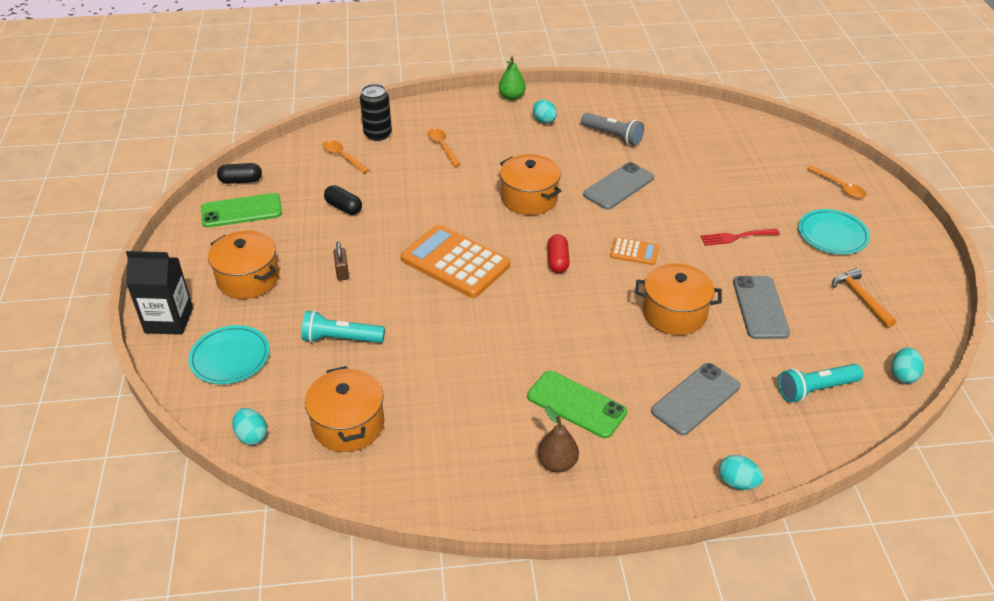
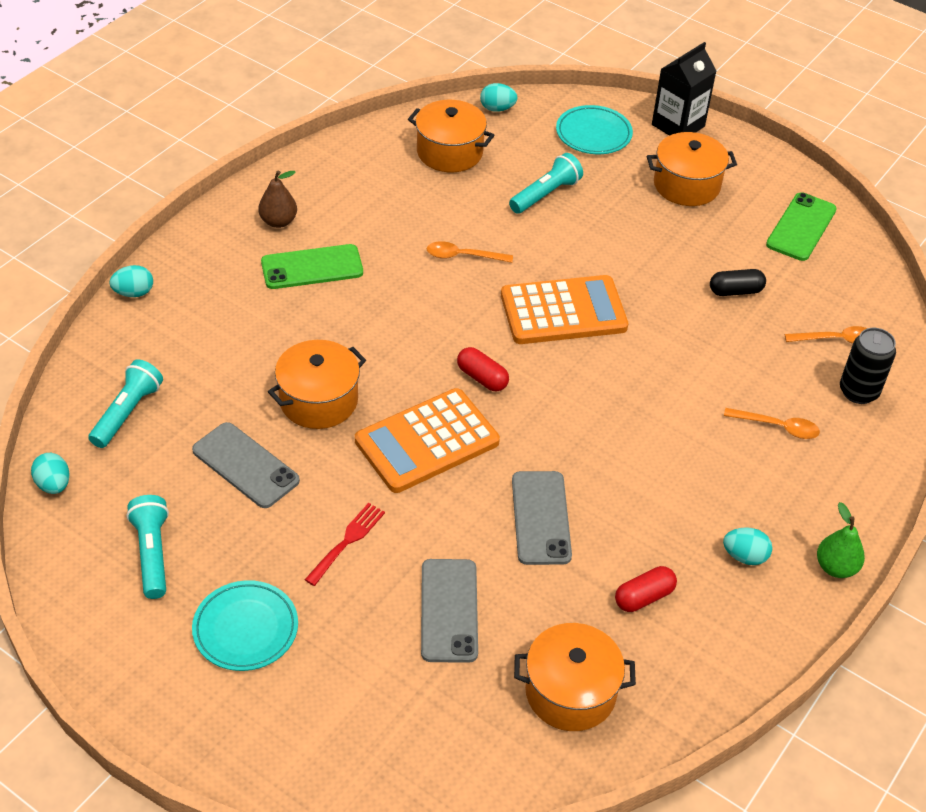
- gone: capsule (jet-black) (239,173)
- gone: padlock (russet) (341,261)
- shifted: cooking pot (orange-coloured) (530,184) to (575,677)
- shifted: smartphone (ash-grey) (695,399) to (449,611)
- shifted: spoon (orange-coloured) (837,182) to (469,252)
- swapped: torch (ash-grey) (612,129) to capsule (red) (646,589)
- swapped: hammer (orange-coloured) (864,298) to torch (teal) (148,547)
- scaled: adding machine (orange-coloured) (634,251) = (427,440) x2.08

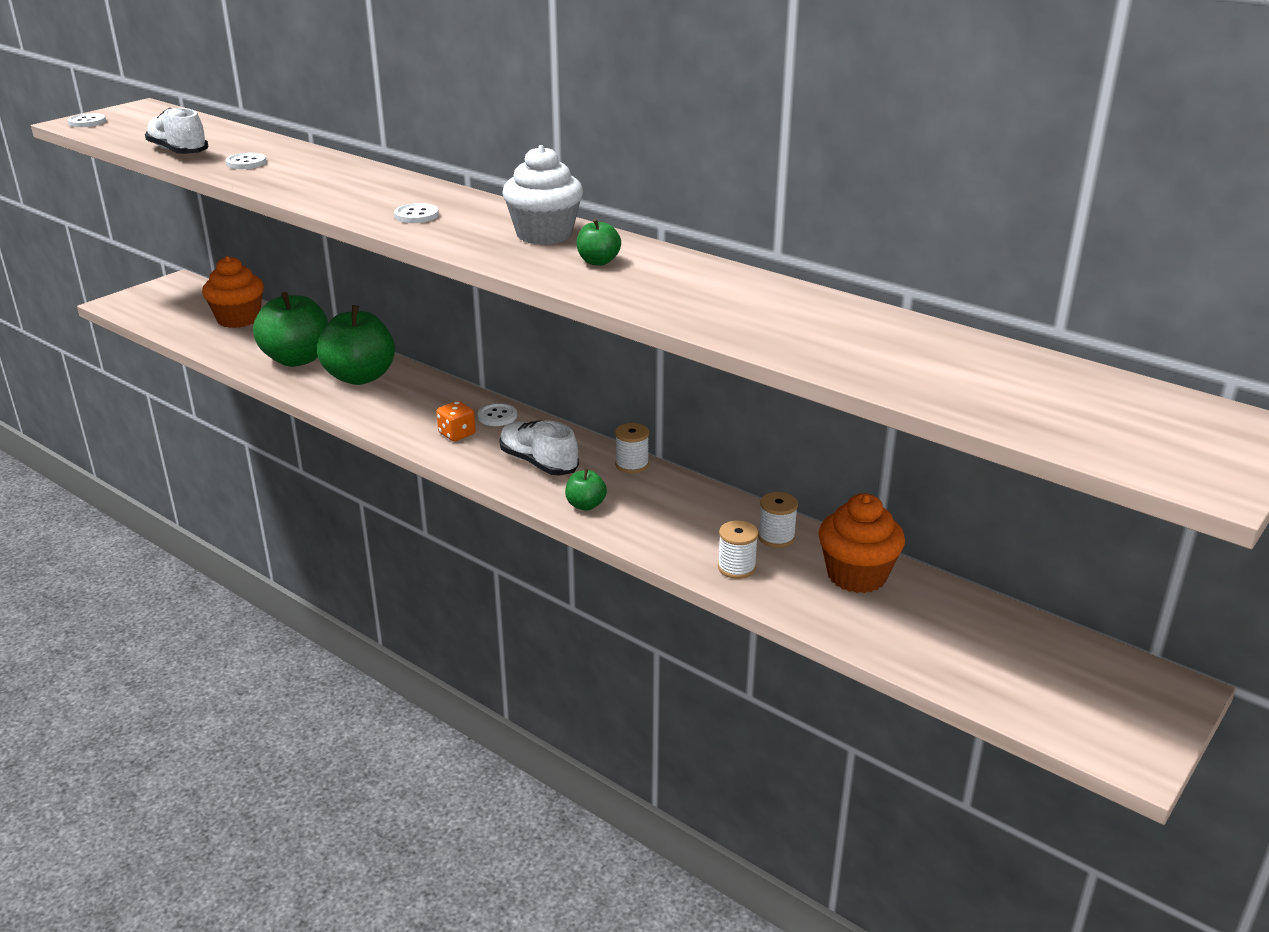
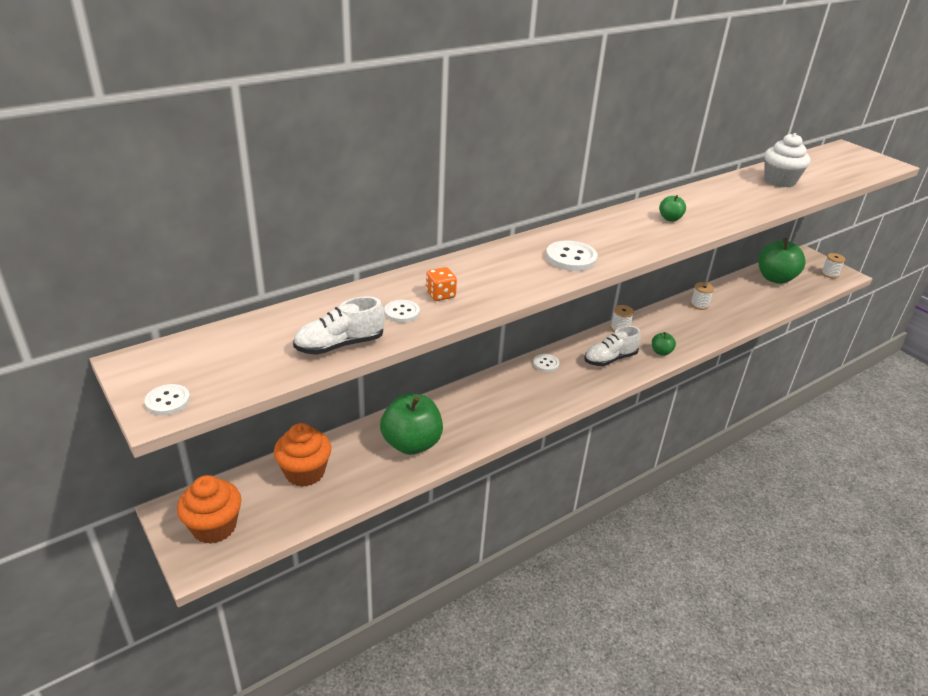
- shifted: toy apple (emerald) (356,345) to (782,261)
- shifted: die (orange-coloured) (456,421) to (441,284)
- shifted: cupcake (pure white) (543,195) to (787,160)
- shifted: spool (pure white) (738,549) to (833,266)
- shifted: cupcake (orange-coloured) (861,543) to (209,509)
- scaled: sewing button (pure white) (416,213) = (572,255) x1.65

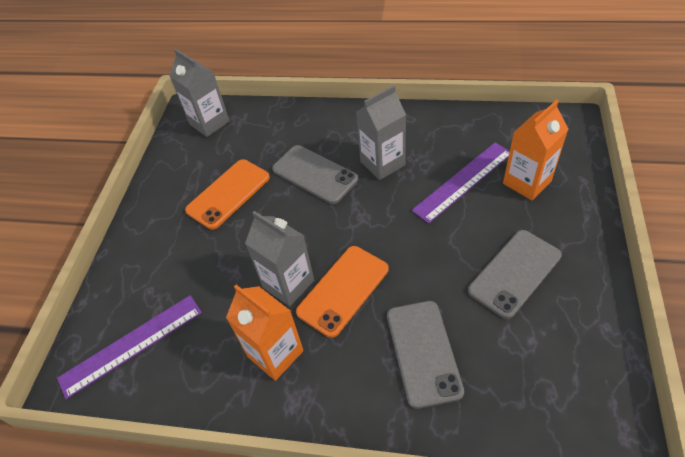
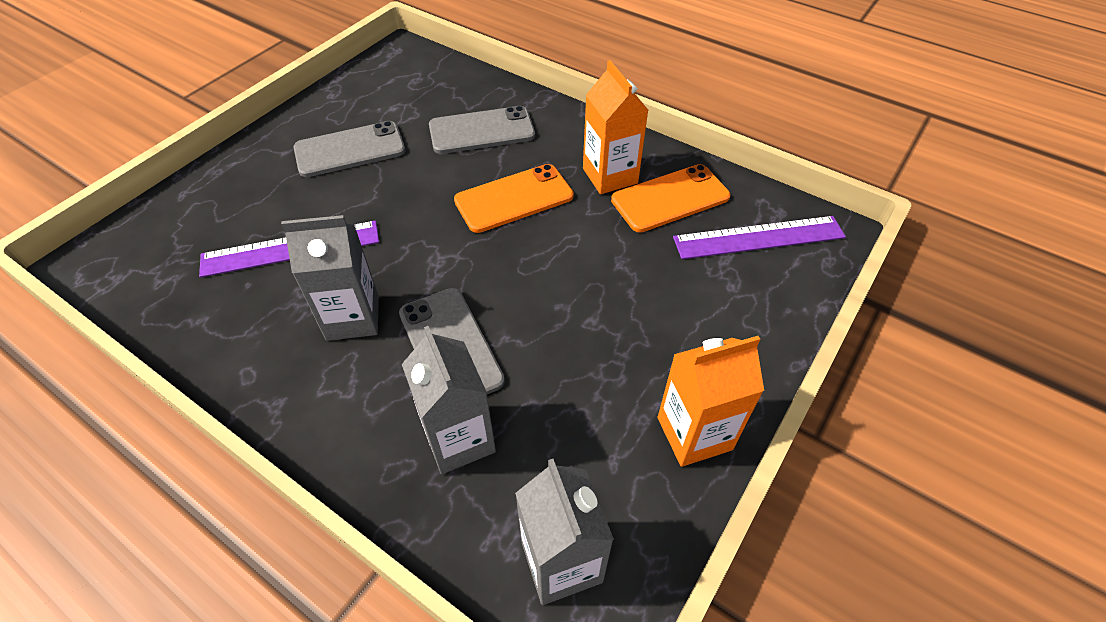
- shifted: smartphone (orange-coloured) (227,194) to (670,198)
- shifted: carton (ash-grey) (279,259) to (449,400)
- shifted: carton (orange-coloured) (535,150) to (711,401)
- rotated: smartphone (ash-grey) (425,355) = (482,130) 60 degrees clockwise

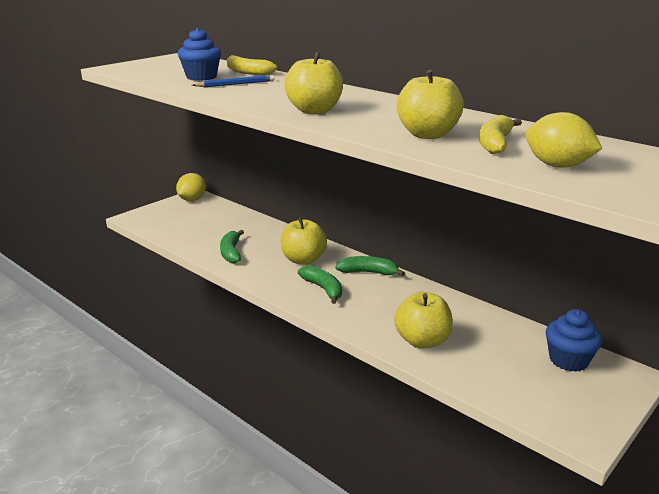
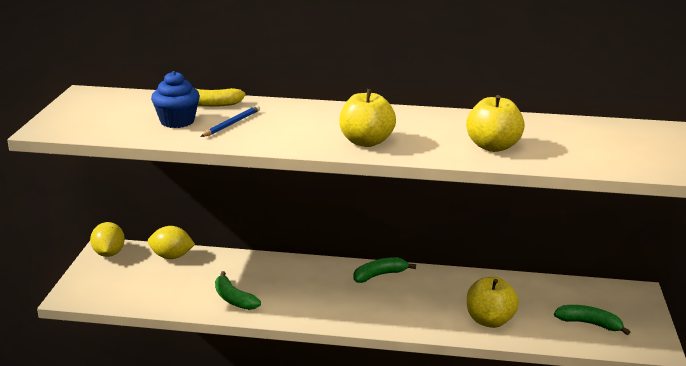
- gone: toy apple (golden) (304,241)
- gone: banana fruit (golden) (500,134)
- gone: cupcake (blue) (574,340)
- shifted: banana fruit (emerald) (320,284) to (592,320)
- shifted: citrus fruit (golden) (563,140) to (171,242)

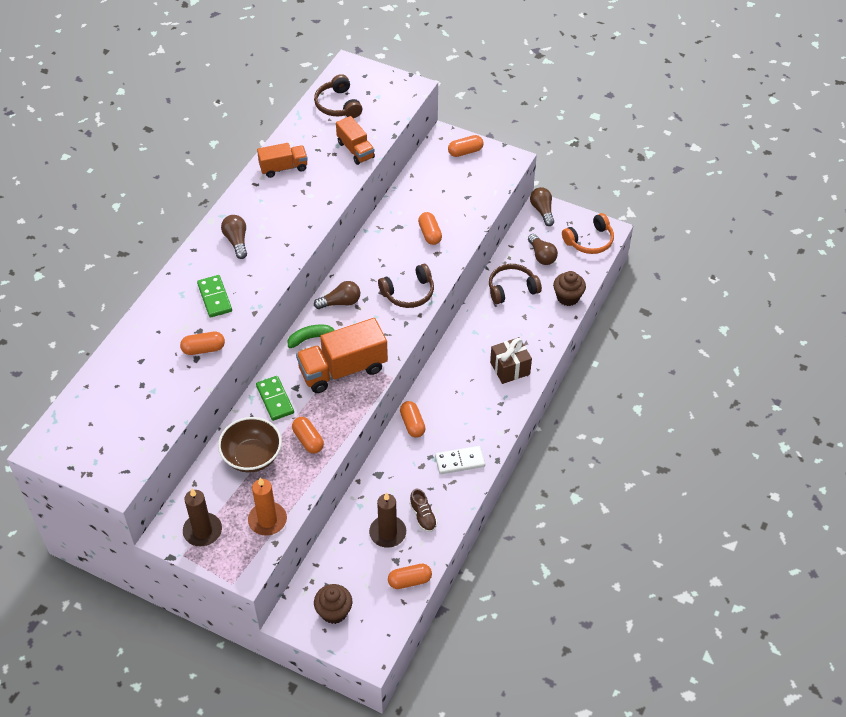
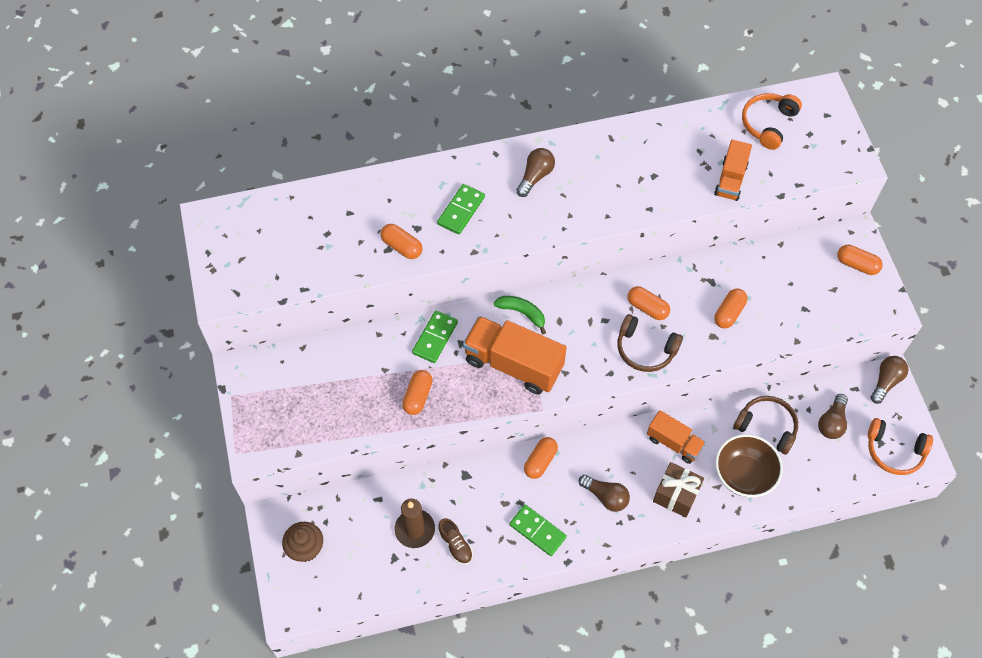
- gone: pillar candle (russet) (202,517)
- gone: pillar candle (orange-coloured) (267,506)
- gone: cupcake (russet) (569,288)
- shifted: bowl (russet) (250,445) to (749,466)
- shifted: lorry (orange-coloured) (282,160) to (676,437)
- shifted: lightbulb (russet) (337,295) to (604,493)
- shifted: capsule (orange-coloured) (410,576) to (648,303)
- repainted: headset (russet) (338,96) to headset (orange-coloured) (772,121)
- repainted: domino tile (pure white) (460,460) to domino tile (emerald) (538,530)
- rotated: shoe (russet) (423,510) = (455,541) 60 degrees counterclockwise

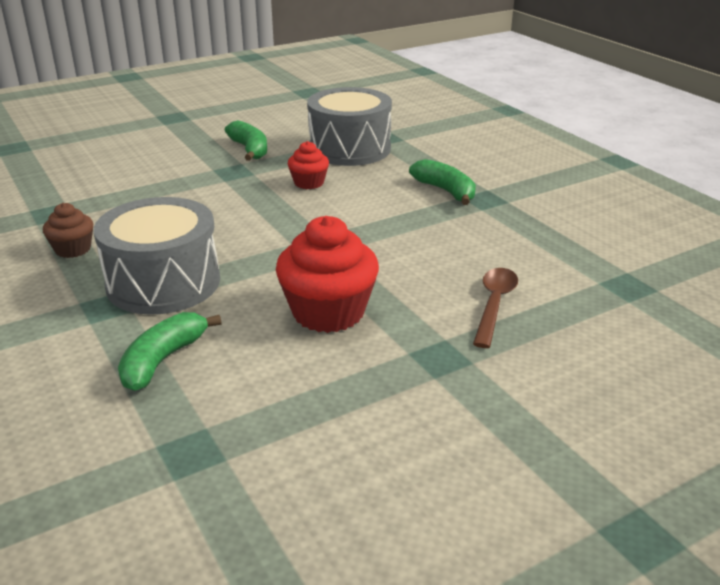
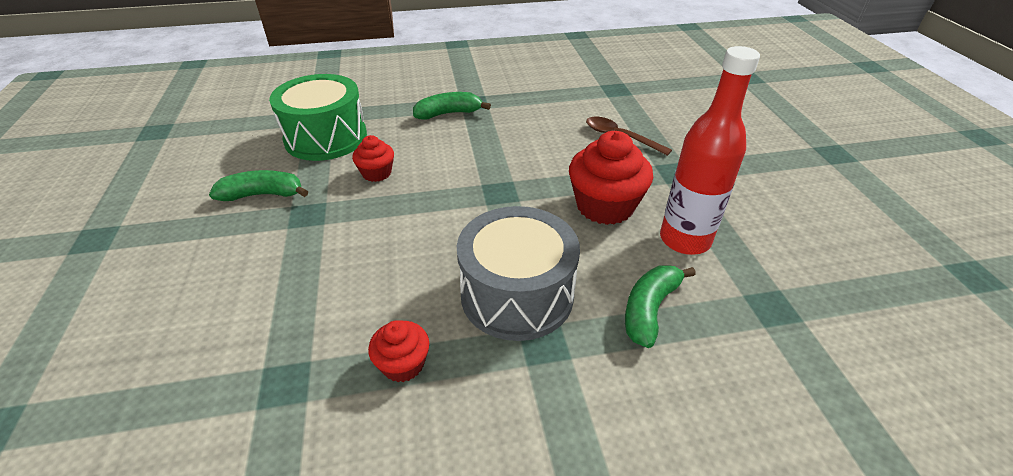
- new: bottle (red) (710,150)
- repainted: cupcake (russet) (68,230) to cupcake (red) (398,351)
- repainted: snare drum (ash-grey) (349,126) to snare drum (emerald) (318,117)
- rotated: banana fruit (emerald) (170,351) = (660,306) 75 degrees clockwise

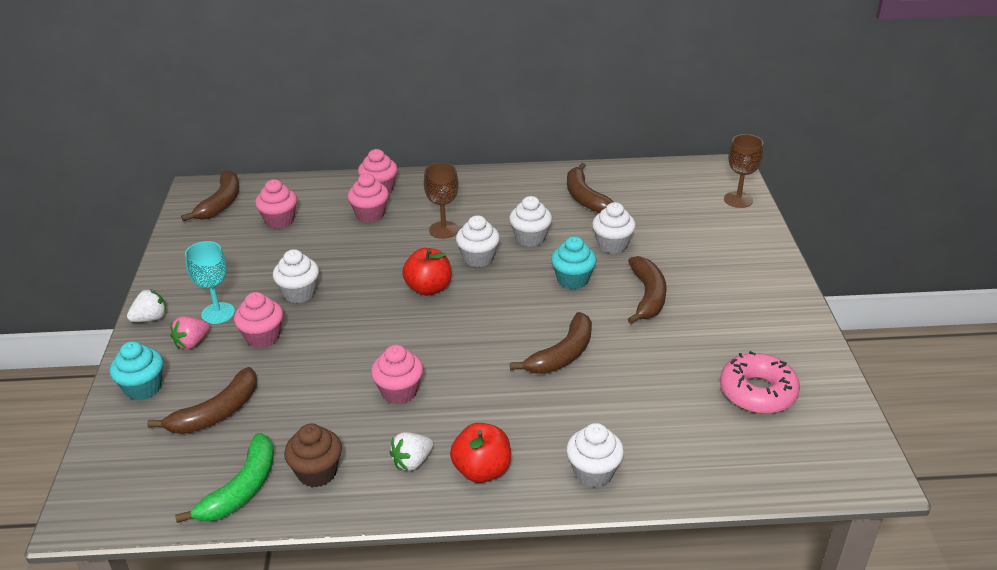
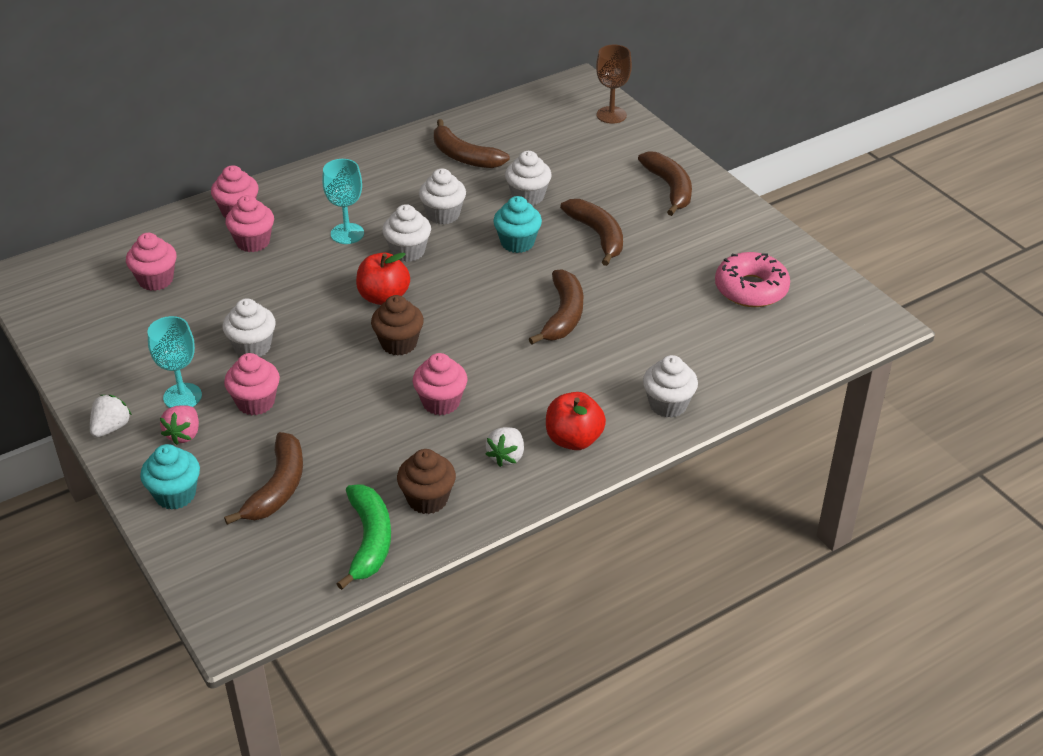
- new: cupcake (russet) (397,325)
- shifted: banana fruit (russet) (210,195) to (665,183)
- repainted: chalice (russet) (441,201) to chalice (teal) (343,201)

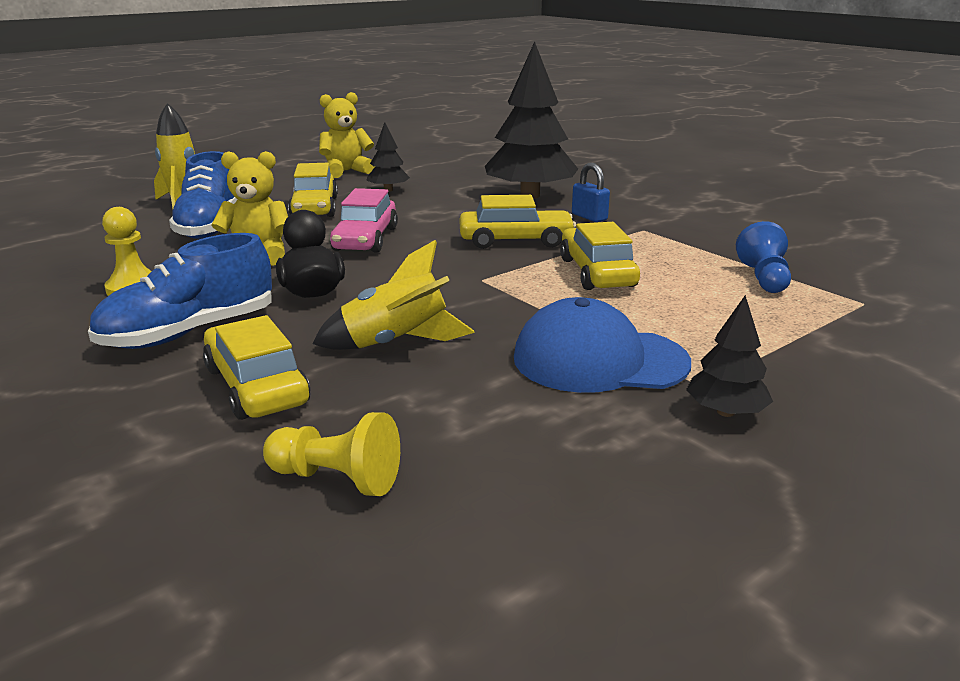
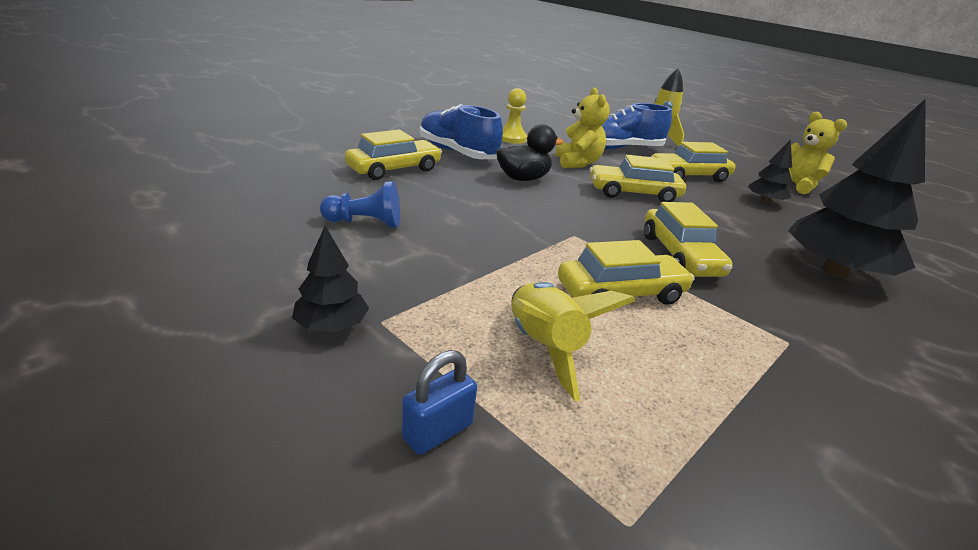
- gone: chess pawn (golden) (331,454)
- gone: baseball cap (blue) (602,345)
- shifted: toy rocket (golden) (393,295) to (573,341)
- shifted: padlock (blue) (591,192) to (439,402)
- shifted: chess pawn (blue) (763,257) to (360,204)
- repainted: toy car (rose-pink) (364,220) to toy car (golden) (637,178)

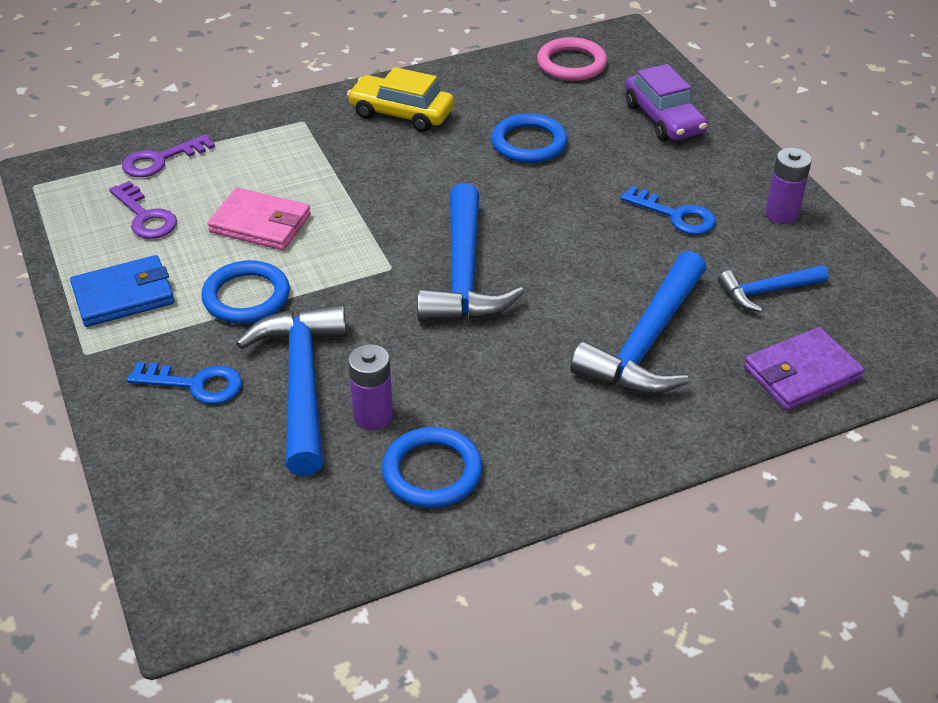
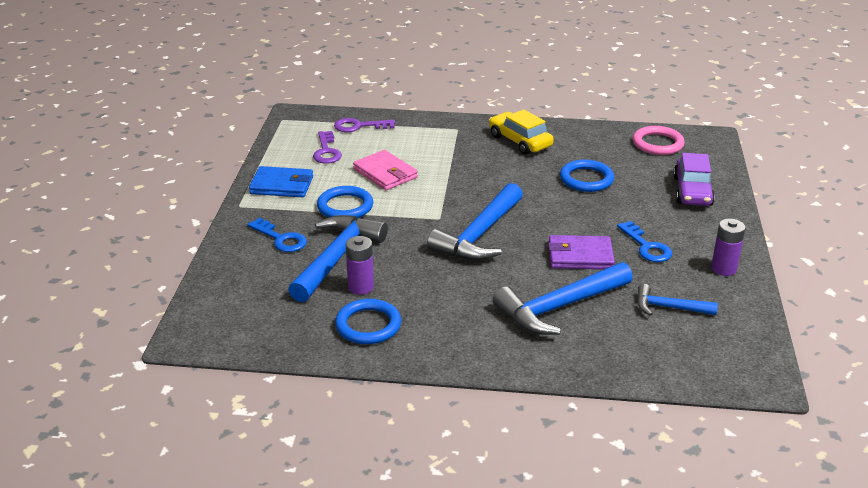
- shifted: billfold (violet) (804,368) to (581,252)

